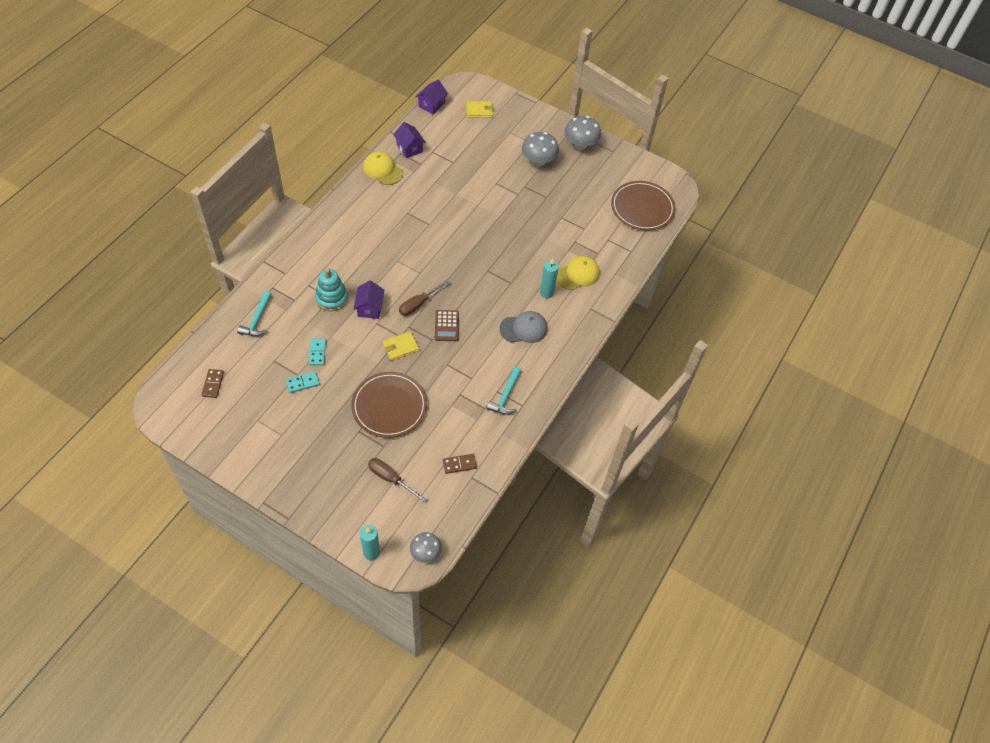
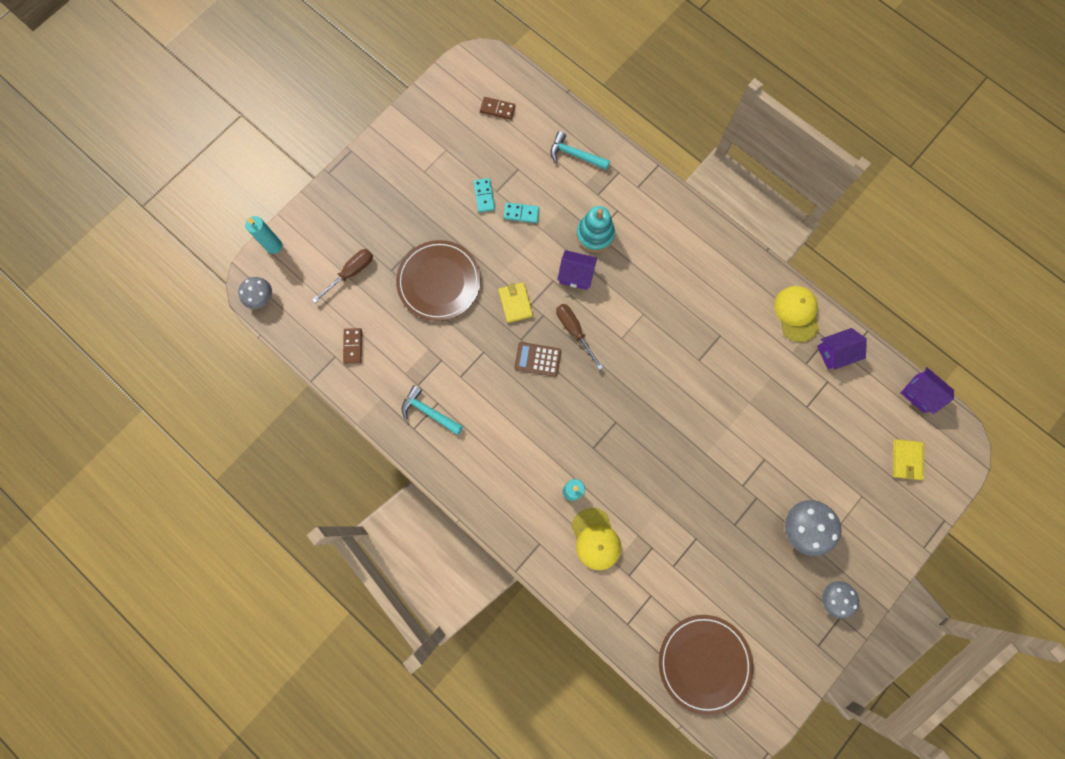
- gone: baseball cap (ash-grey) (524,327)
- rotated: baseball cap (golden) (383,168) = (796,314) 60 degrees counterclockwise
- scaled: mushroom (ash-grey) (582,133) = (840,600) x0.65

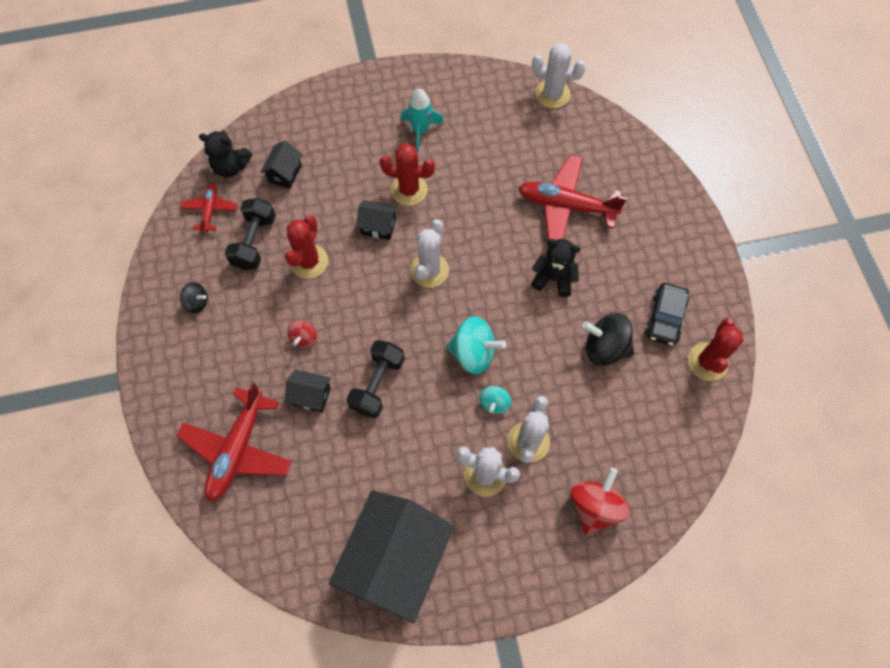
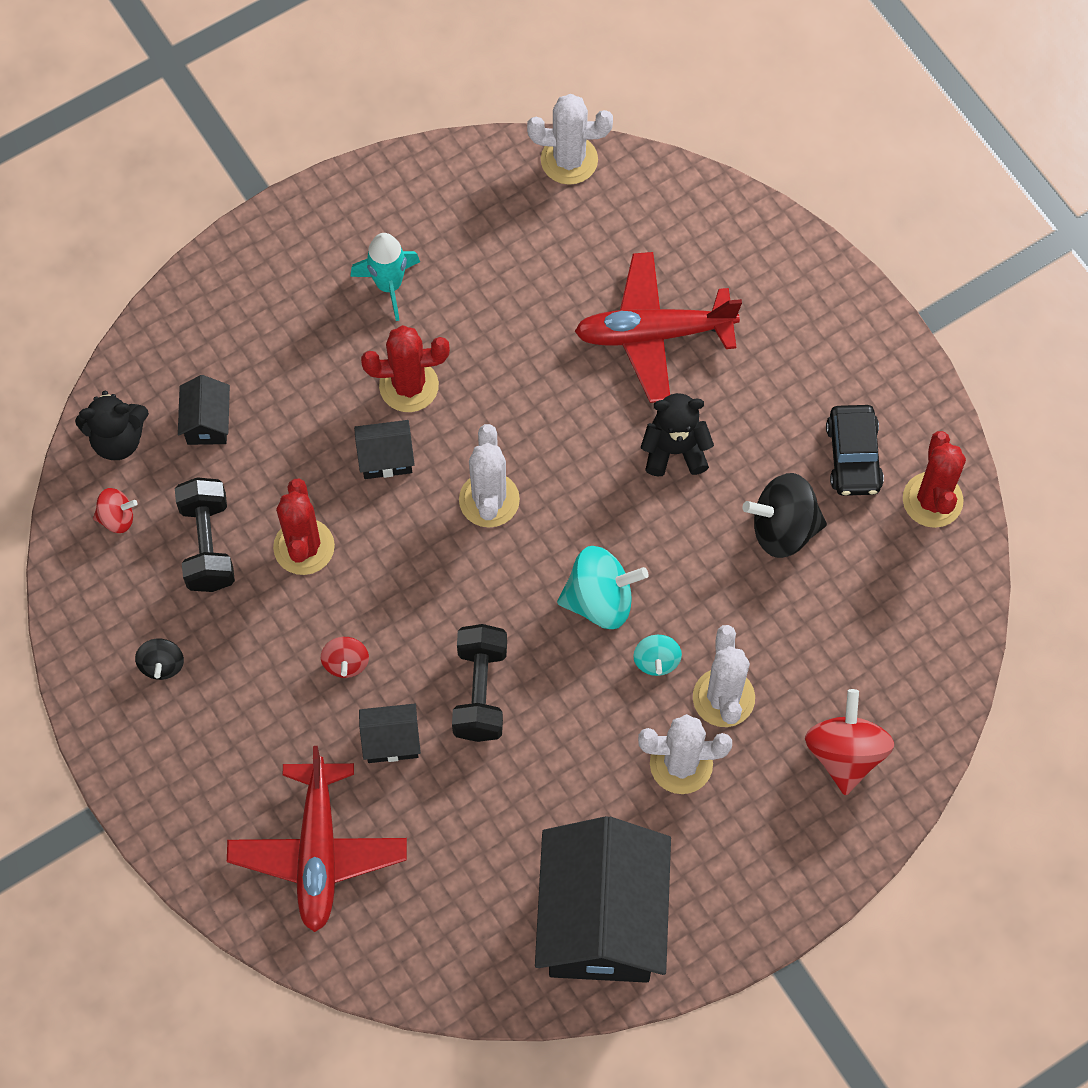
- swapped: aeroplane (red) (209,208) to spinning top (red) (115,510)
- rotated: spinning top (jet-black) (194,297) = (159,659) 90 degrees clockwise

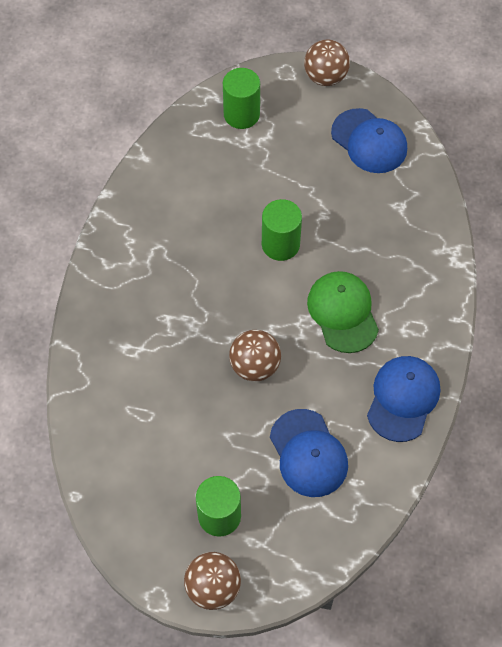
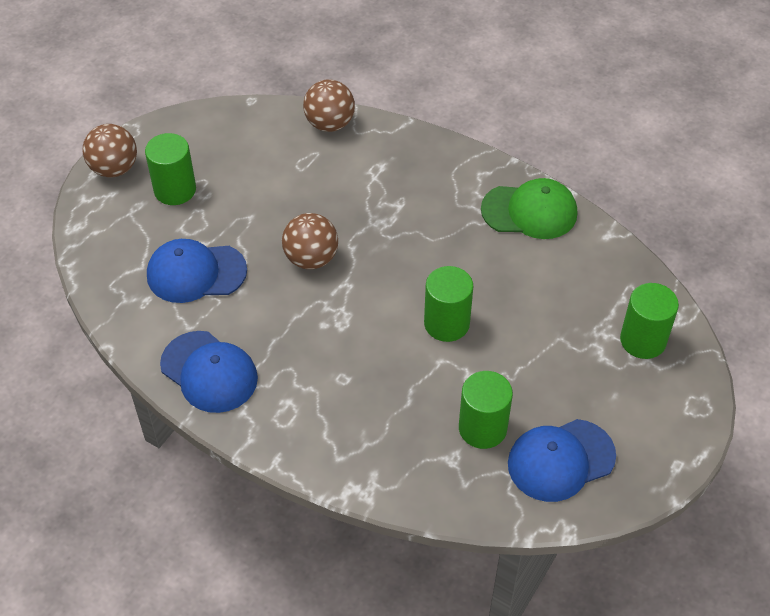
- new: solid cylinder (emerald) (486,410)
- shifted: sphere (russet) (327,62) to (329,105)
- shifted: baseball cap (emerald) (343,312) to (529,208)

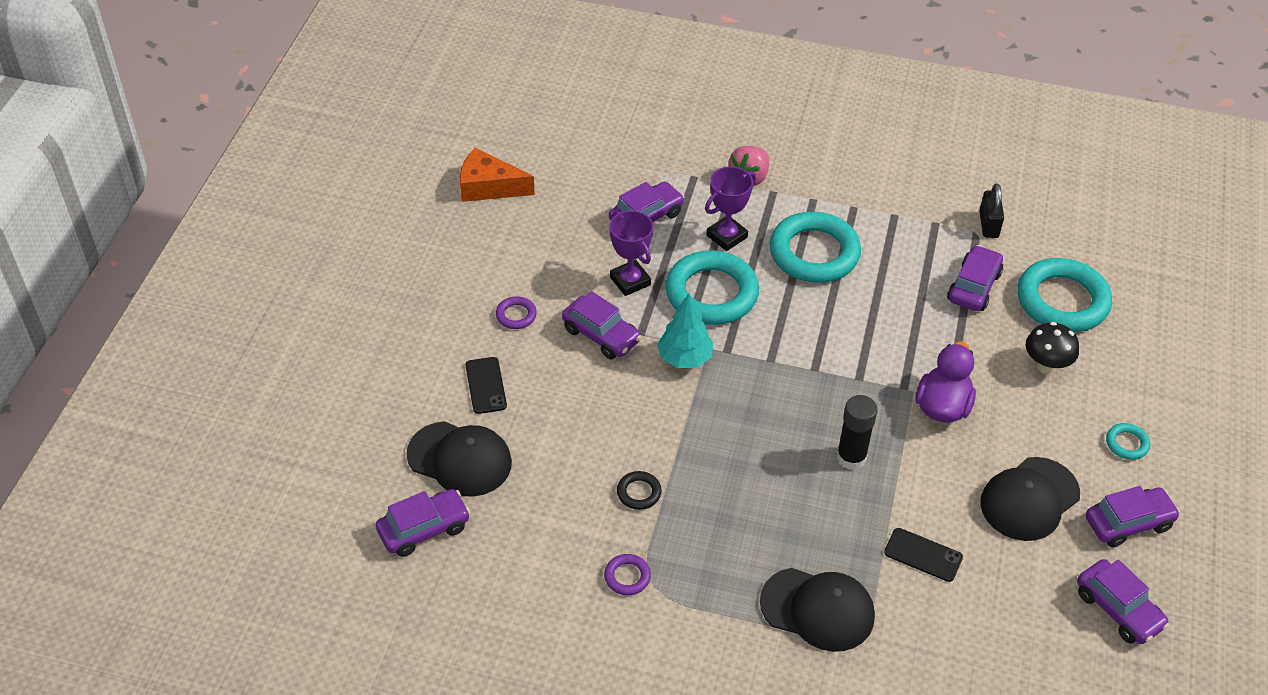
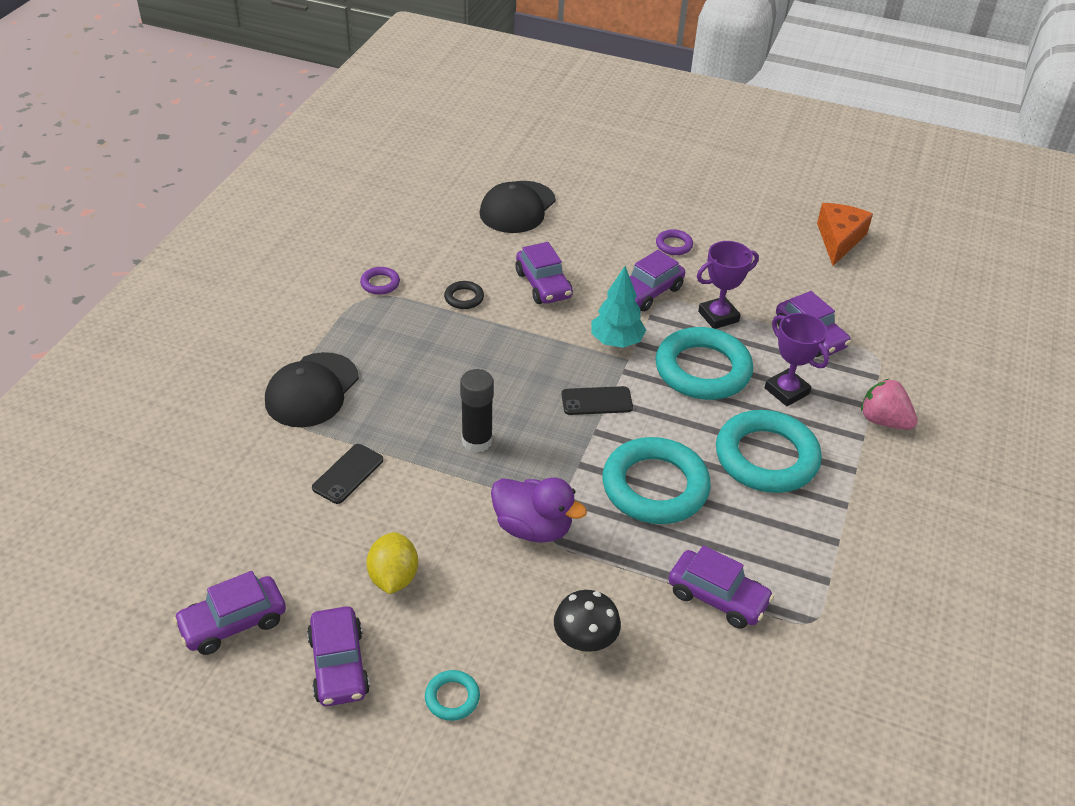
- gone: padlock (jet-black) (991,210)
- shifted: toy car (violet) (423,523) to (544,273)
- shifted: smartphone (jet-black) (486,385) to (597,400)
- shifted: ring (teal) (1065,295) to (656,480)
- swapped: baseball cap (jet-black) (1030,499) to citrus fruit (golden) (392,563)

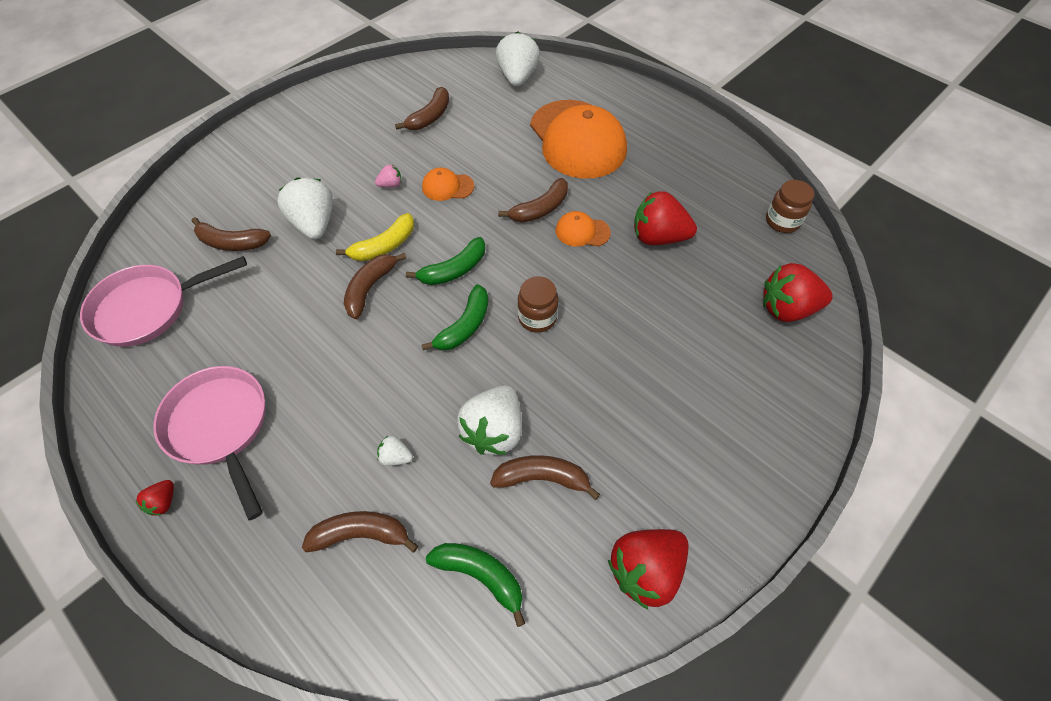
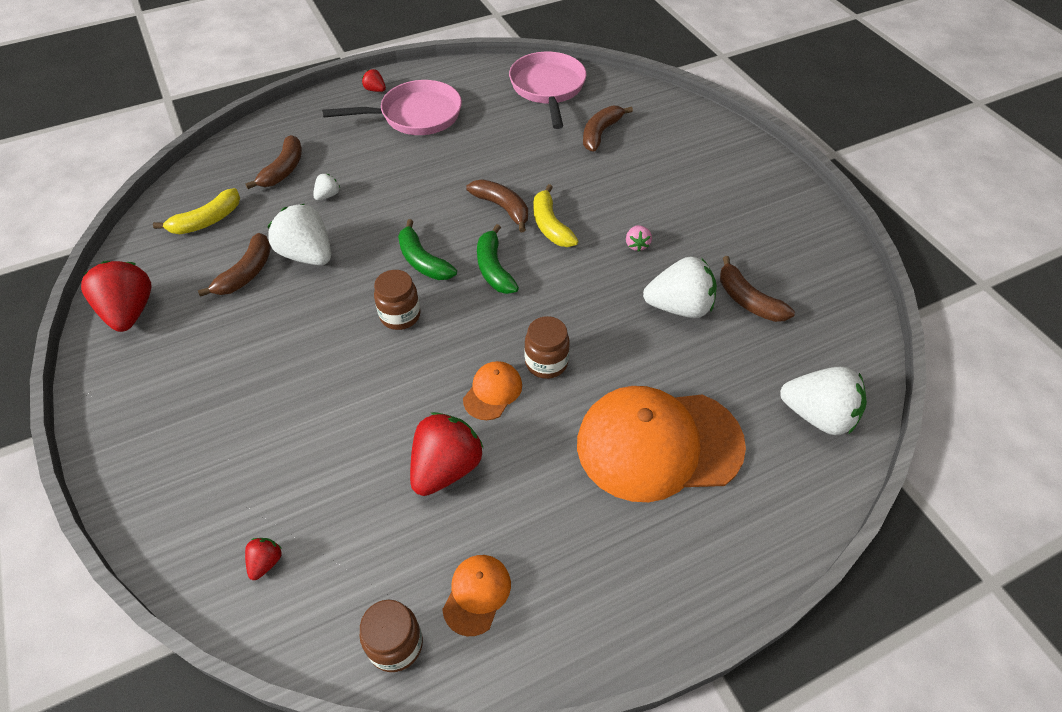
- shifted: strawberry (pure white) (305,208) to (680,287)
- shifted: baseball cap (orange-coloured) (448,184) to (476,595)
- swapped: banana fruit (russet) (533,200) to preserve jar (russet) (547,347)
- repainted: banana fruit (emerald) (476,585) to banana fruit (golden) (196,211)
- scaled: strawberry (red) (798,292) = (263,559) x0.46

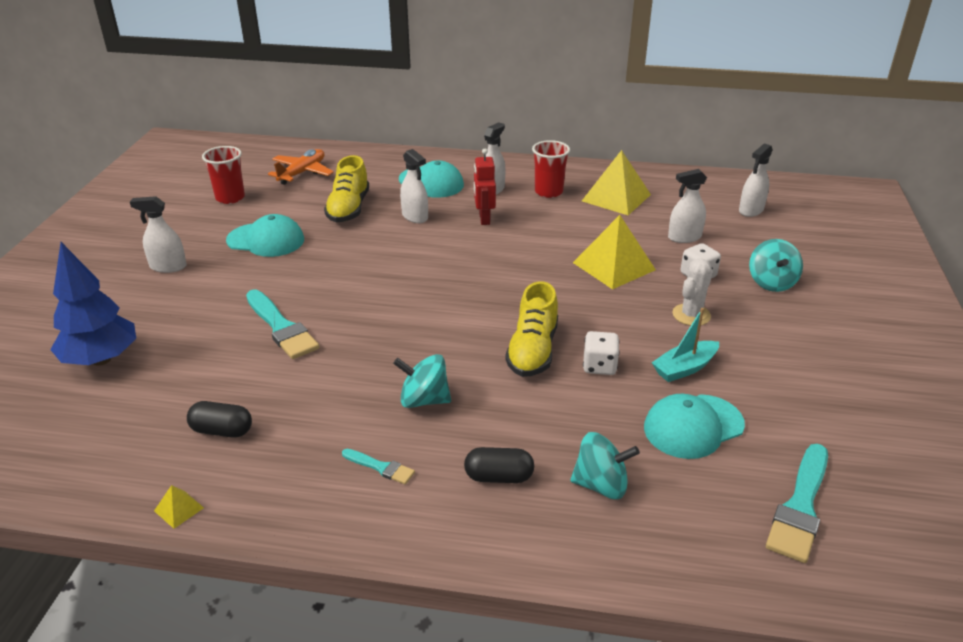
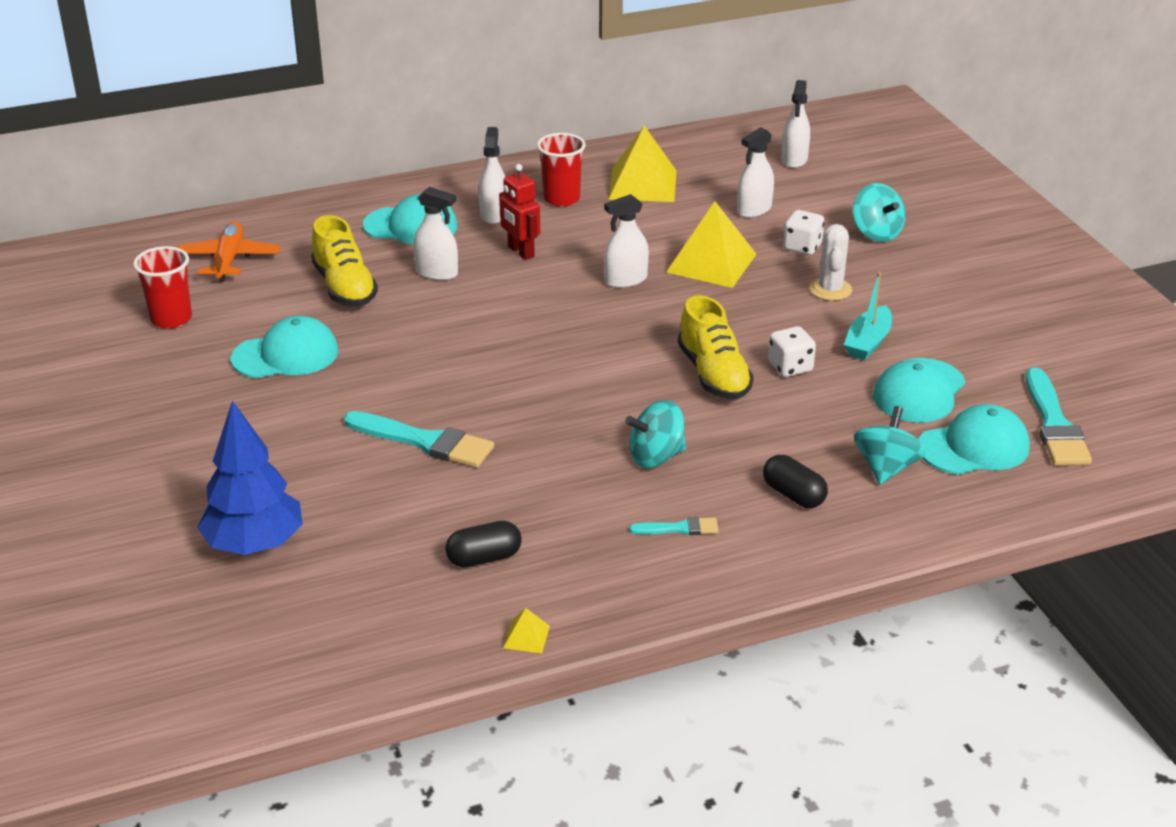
- new: baseball cap (teal) (974,439)
- shifted: sprayer (pure white) (158,234) to (626,241)
- rotated: capsule (jet-black) (499,465) = (795,481) 75 degrees clockwise
- rotated: spinning top (teal) (605,465) = (890,445) 45 degrees counterclockwise

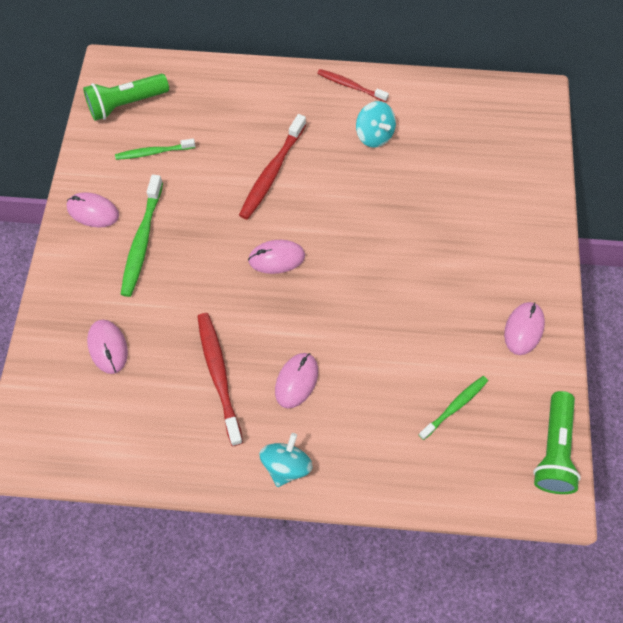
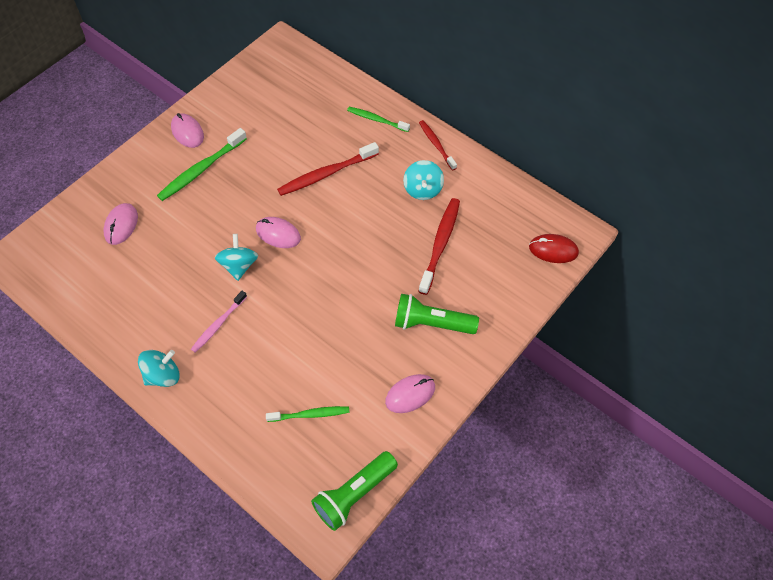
- new: spinning top (teal) (236,257)
- new: PC mouse (red) (554,248)
- shifted: torch (emerald) (126,97) to (437,314)
- shifted: dental brush (emerald) (155,149) to (378,119)
- shifted: dental brush (red) (220,379) to (439,246)
- swapped: PC mouse (rose-pink) (296,381) to dental brush (rose-pink) (219,322)

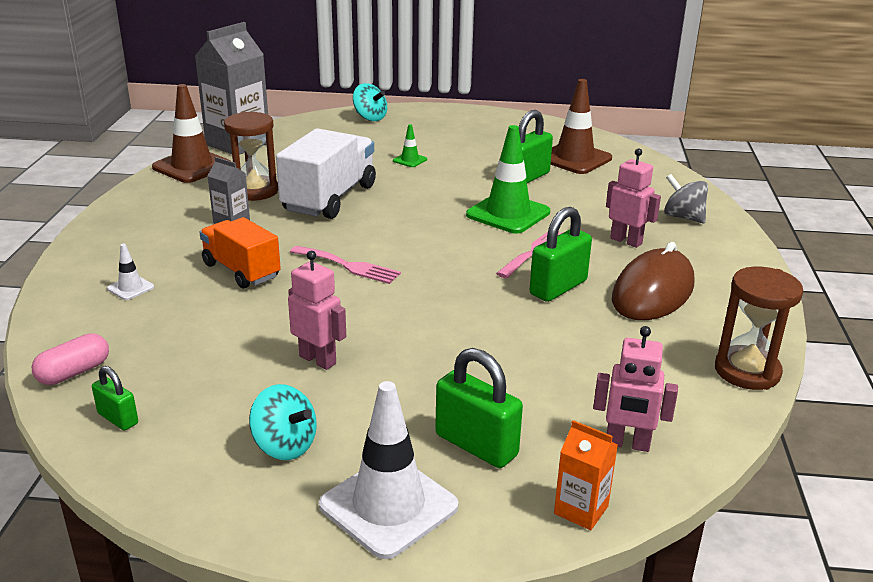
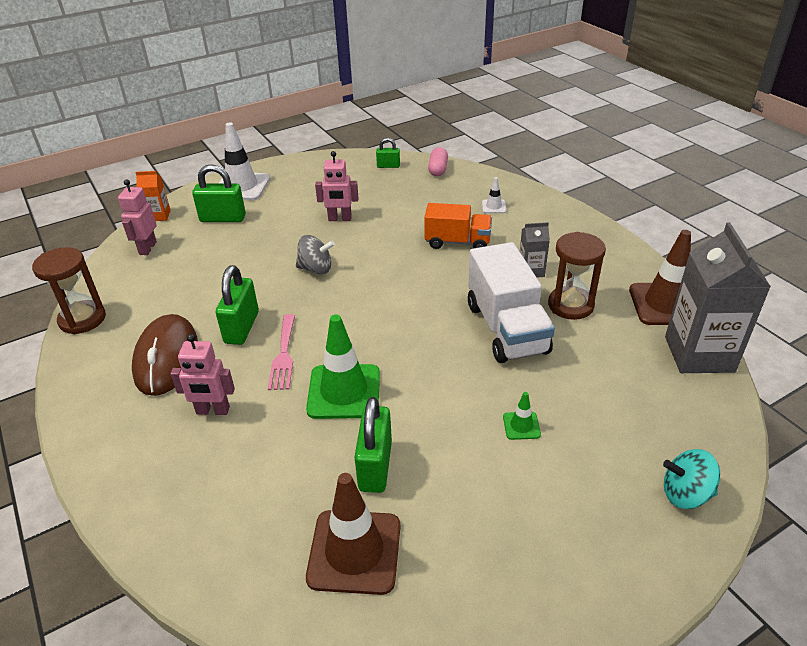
- gone: spinning top (teal) (283,422)
- gone: fork (rose-pink) (345,265)
- shifted: spinning top (ash-grey) (686,198) to (315,255)
- rotated: toy robot (rose-pink) (635,389) = (137,217) 60 degrees counterclockwise

